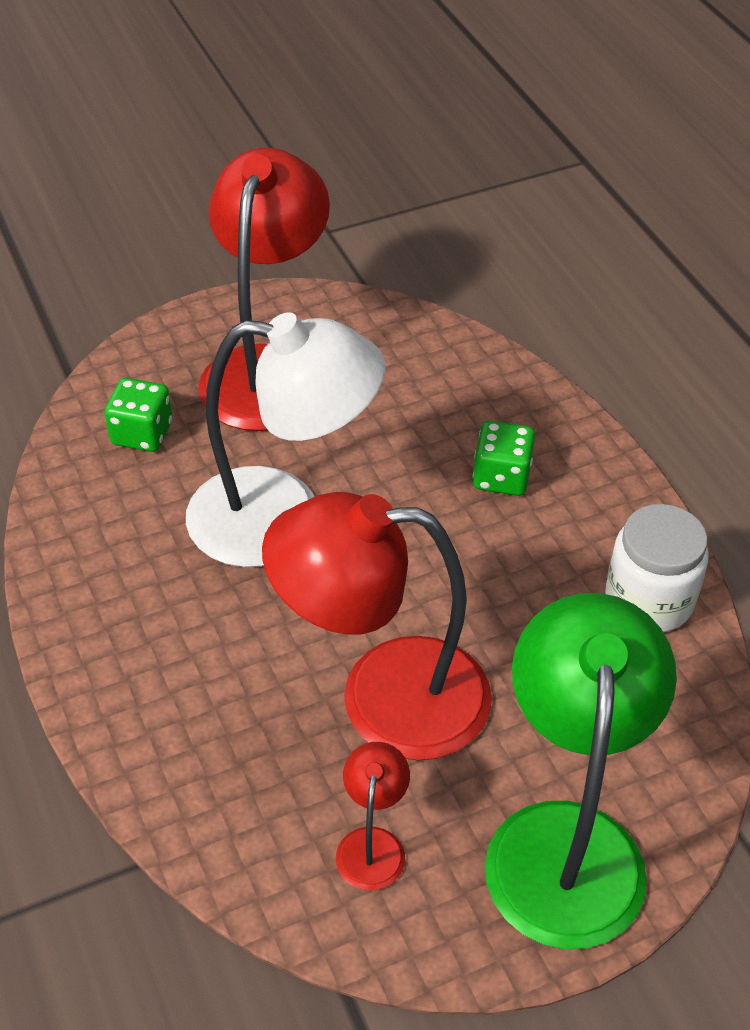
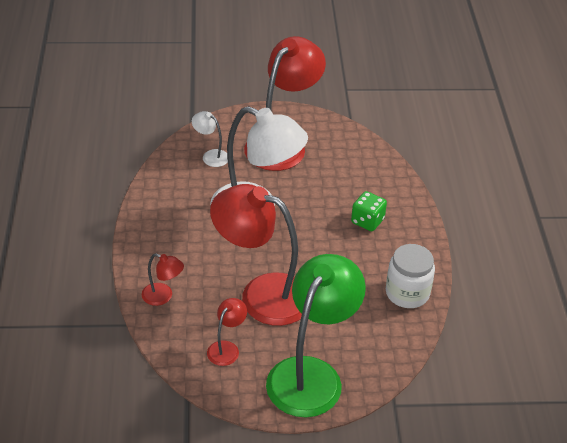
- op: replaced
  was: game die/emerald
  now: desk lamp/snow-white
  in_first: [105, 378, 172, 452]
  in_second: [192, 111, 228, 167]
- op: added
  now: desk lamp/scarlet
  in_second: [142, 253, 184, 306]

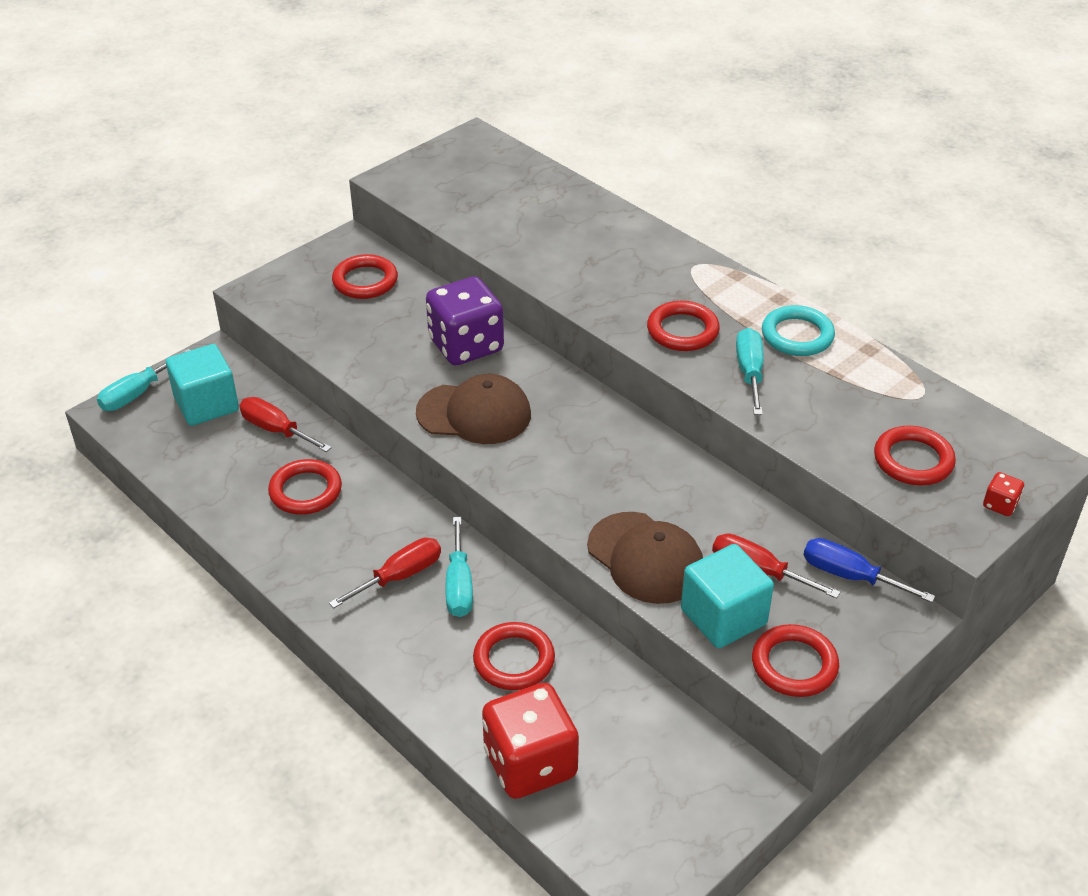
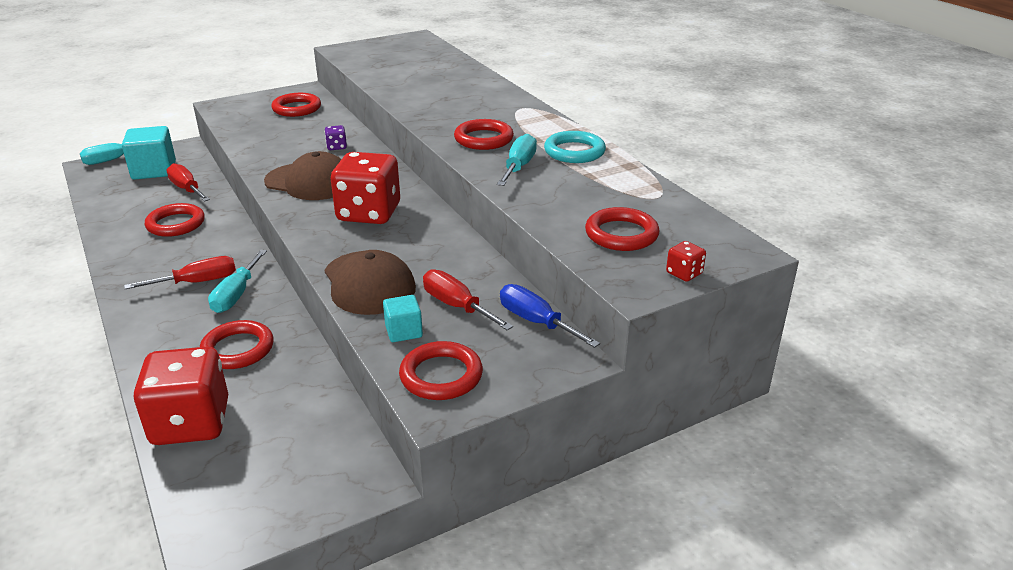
- op: resized
  was: game die/purple
  in_first: [426, 277, 504, 365]
  in_second: [325, 125, 347, 150]
  ratio: 0.41
- op: resized
  was: solid cube/teal
  in_first: [681, 544, 774, 648]
  in_second: [383, 295, 423, 342]
  ratio: 0.54
- op: added
  now: game die/scarlet
  in_second: [331, 152, 400, 224]

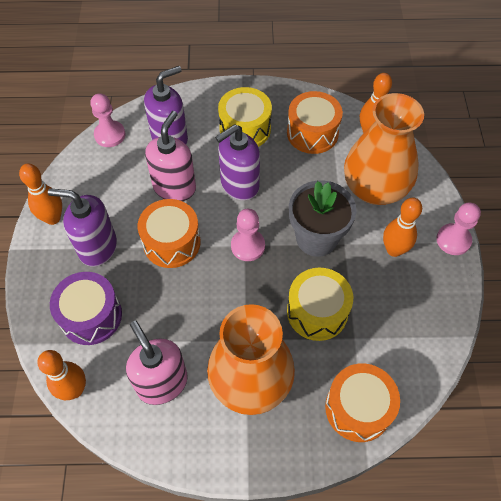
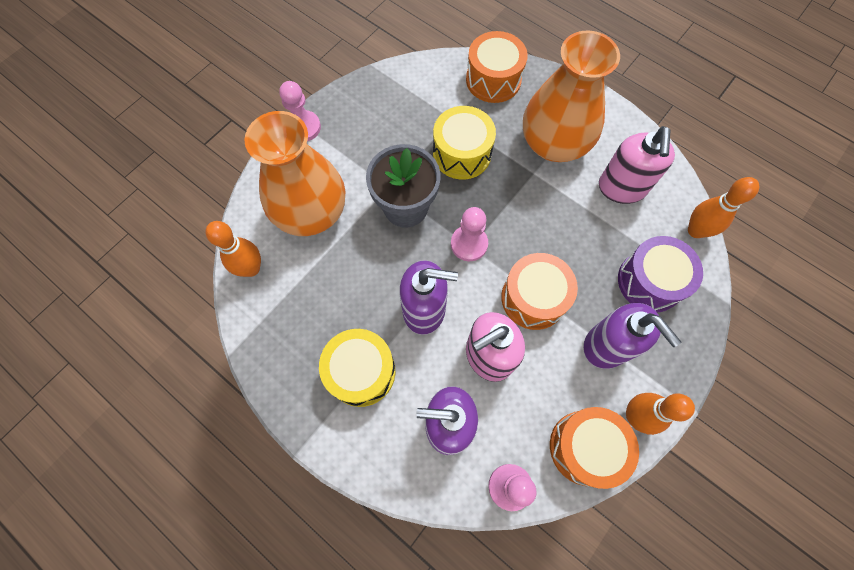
- op: moved
  was: toy drum/bright orange
  in_first: [287, 91, 343, 154]
  in_second: [550, 407, 639, 489]
- op: removed
  was: bowling pin/bright orange
  in_first: [383, 198, 422, 257]

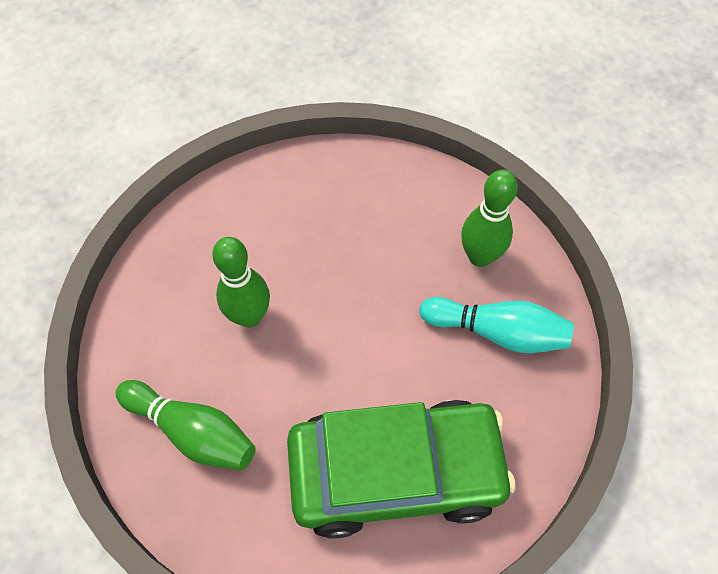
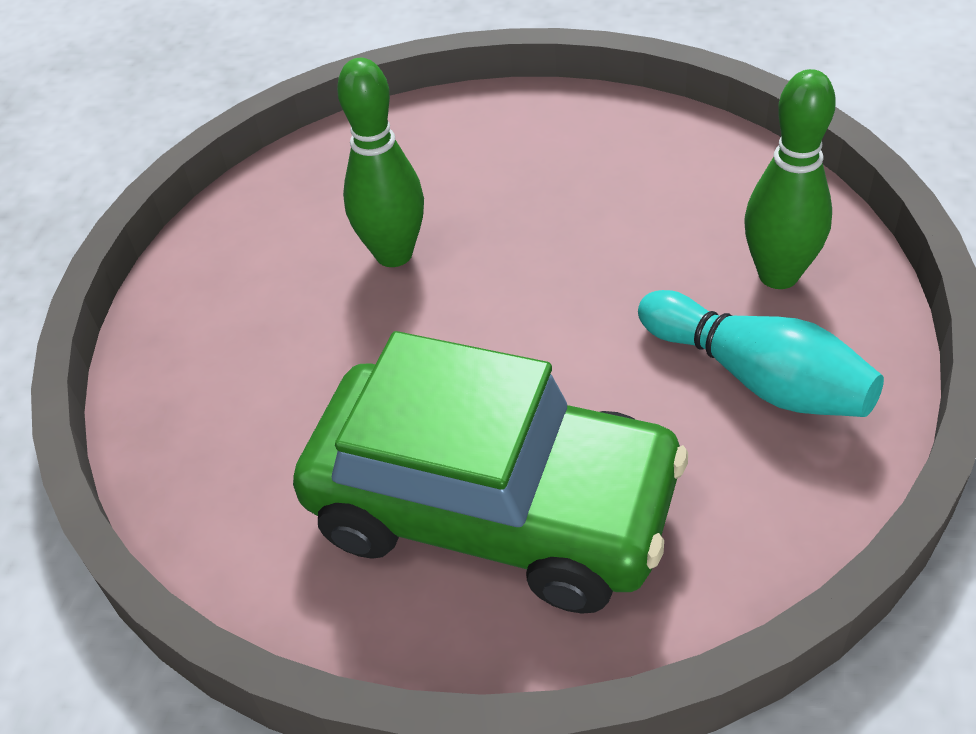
- op: removed
  was: bowling pin/emerald
  in_first: [116, 380, 256, 470]

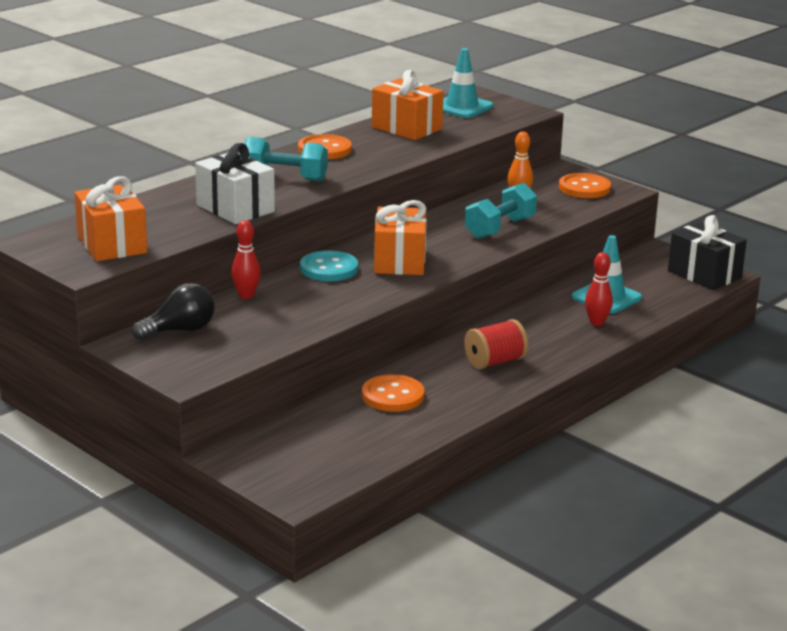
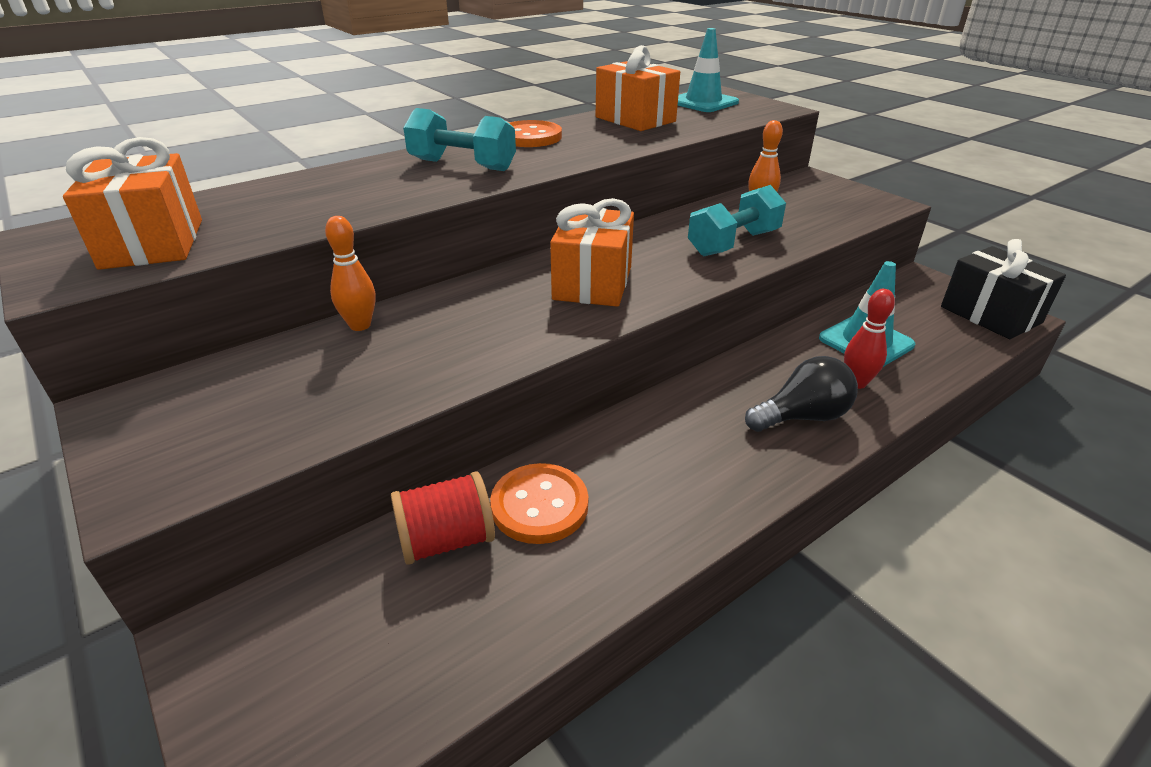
- op: moved
  was: bulb/ebony
  in_first: [132, 283, 215, 340]
  in_second: [745, 356, 858, 432]
- op: removed
  was: wrapped gift/snow-white
  in_first: [195, 143, 275, 224]
- op: recoloured
  was: bowling pin/scarlet
  now: bowling pin/bright orange
  in_first: [231, 220, 261, 299]
  in_second: [325, 216, 375, 331]
- op: removed
  was: button/teal
  in_first: [300, 250, 358, 281]
- op: moved
  was: reel of thread/scarlet
  in_first: [464, 319, 528, 369]
  in_second: [391, 471, 495, 565]
- op: removed
  was: button/bright orange
  in_first: [559, 173, 611, 198]

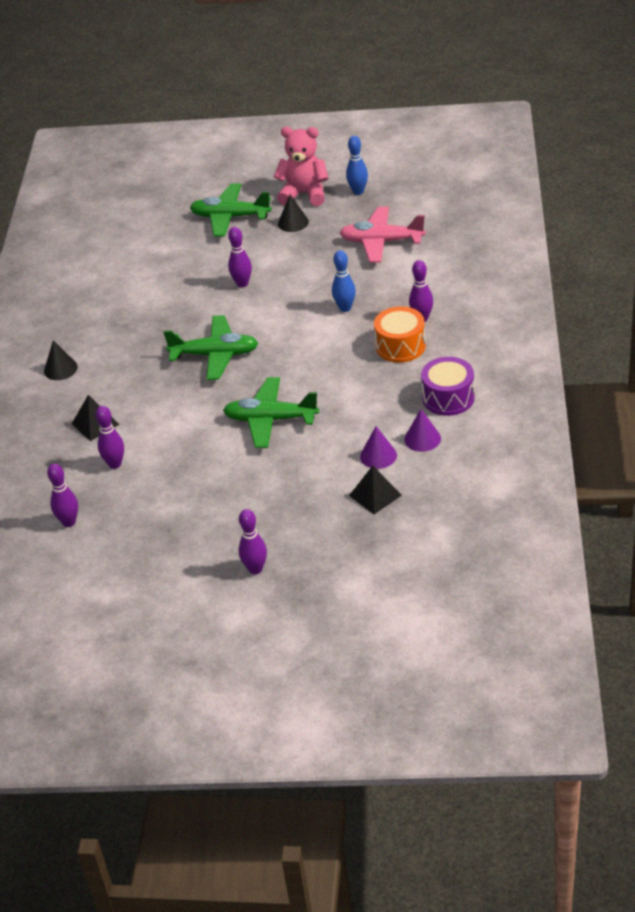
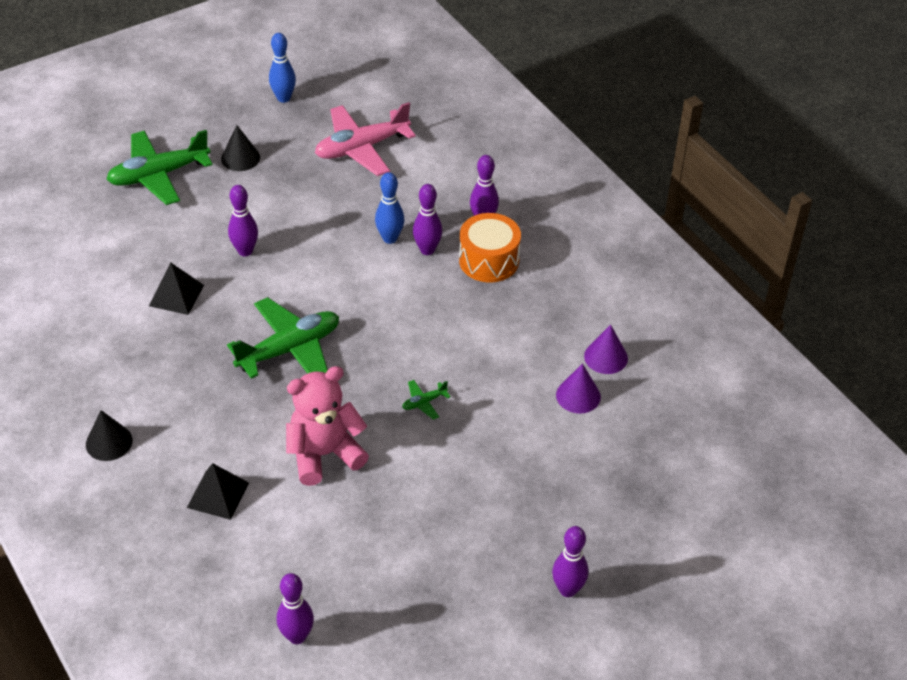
- op: moved
  was: bowling pin/purple
  in_first: [95, 406, 124, 469]
  in_second: [413, 184, 442, 255]
- op: resized
  was: plane/emerald
  in_first: [223, 377, 319, 448]
  in_second: [402, 380, 451, 420]
  ratio: 0.42
- op: moved
  was: stuffed bear/pink
  in_first: [274, 127, 329, 206]
  in_second: [286, 366, 369, 486]
- op: moved
  was: pyramid shape/ebony
  in_first: [349, 466, 402, 514]
  in_second: [149, 262, 204, 315]
- op: removed
  was: toy drum/purple
  in_first: [421, 357, 475, 416]

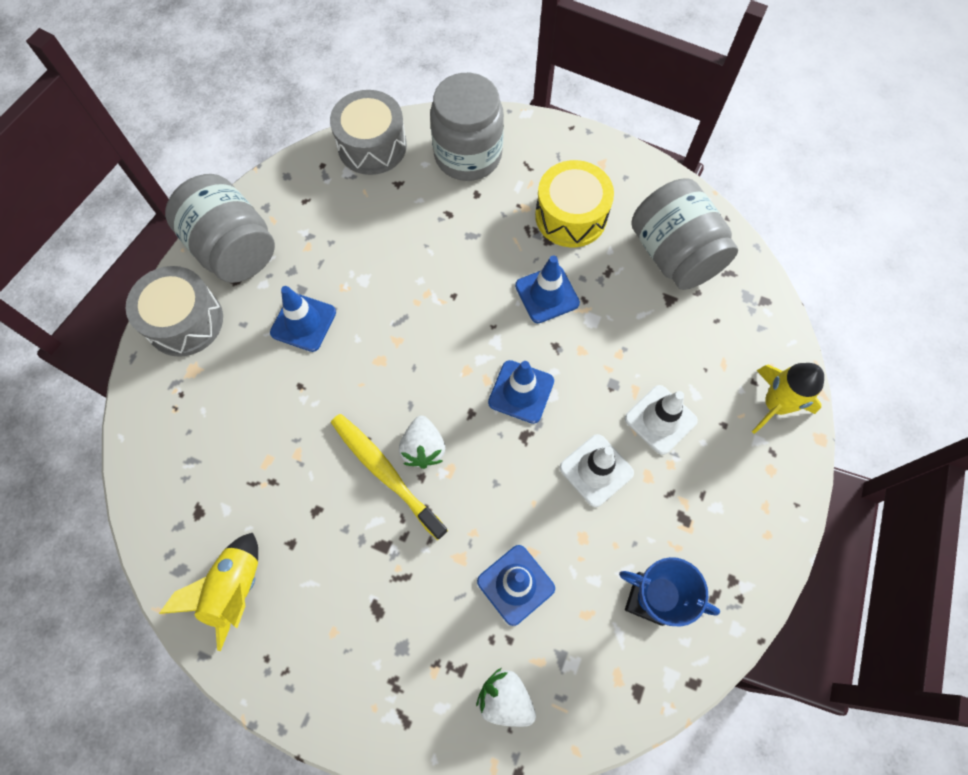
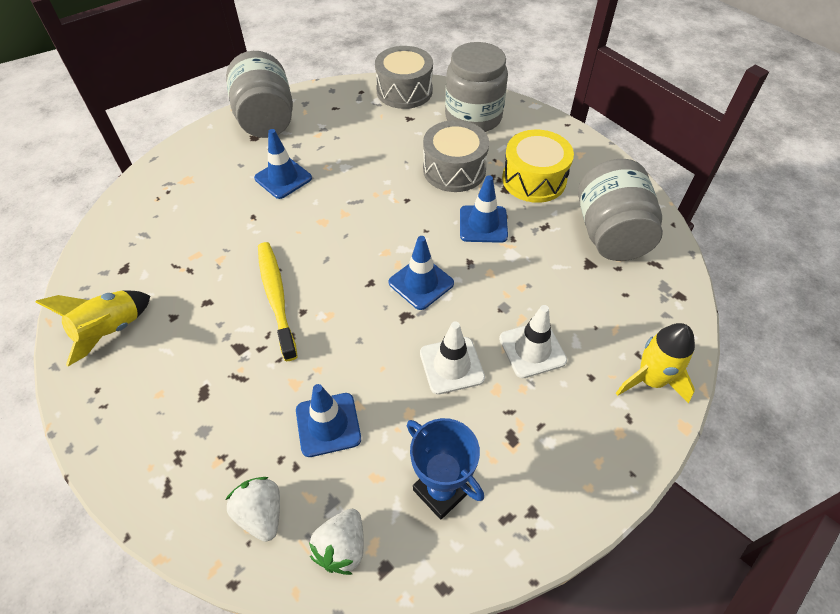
- op: moved
  was: toy drum/ash-grey
  in_first: [126, 266, 223, 357]
  in_second: [423, 120, 489, 192]
- op: moved
  was: berry/snow-white
  in_first: [399, 416, 445, 469]
  in_second: [309, 509, 364, 575]

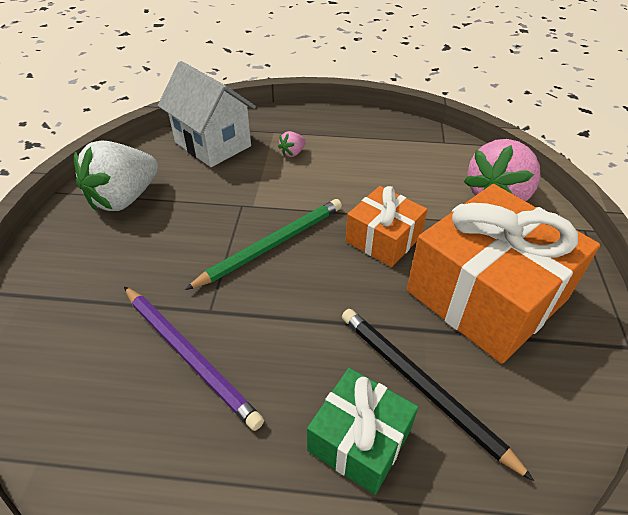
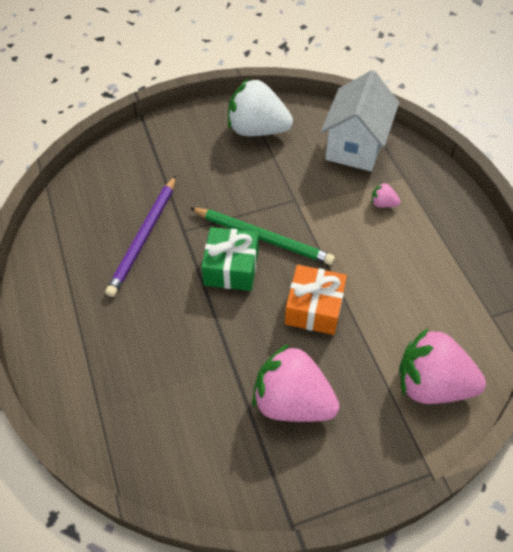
- op: moved
  was: wrapped gift/emerald
  in_first: [307, 368, 418, 495]
  in_second: [201, 227, 258, 291]
- op: removed
  was: pencil/ebony
  in_first: [342, 309, 534, 481]
- op: replaced
  was: wrapped gift/bright orange
  now: berry/pink
  in_first: [407, 184, 600, 364]
  in_second: [252, 343, 340, 422]

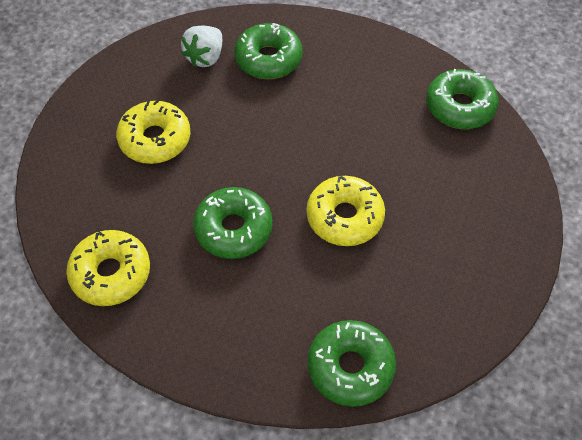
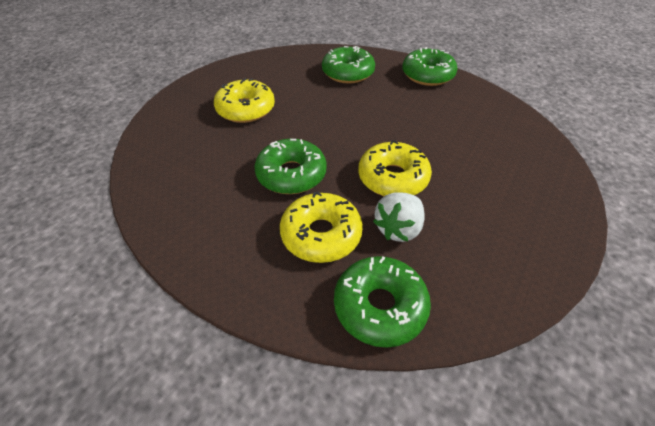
- op: moved
  was: donut/golden
  in_first: [66, 230, 150, 306]
  in_second: [280, 191, 363, 263]
- op: moved
  was: berry/snow-white
  in_first: [181, 26, 222, 67]
  in_second: [373, 192, 425, 242]
- op: moved
  was: donut/emerald
  in_first: [426, 69, 499, 129]
  in_second: [402, 47, 457, 86]

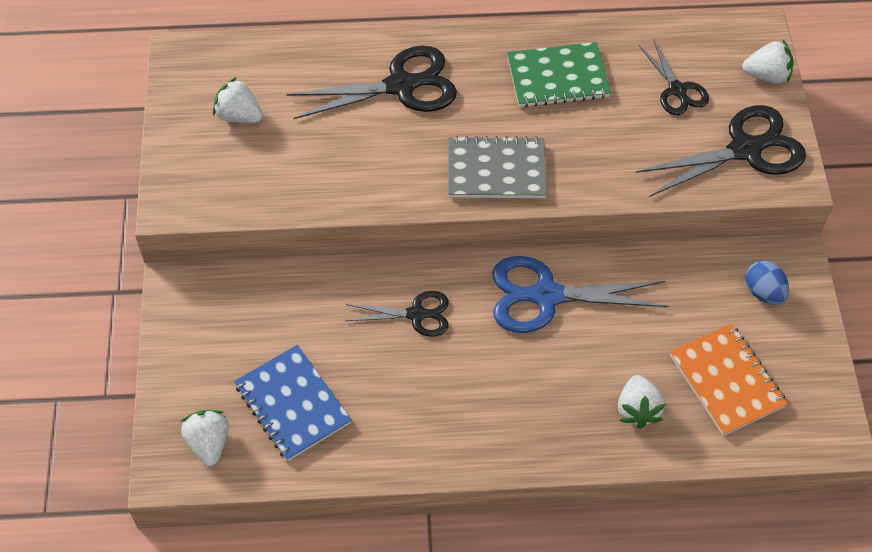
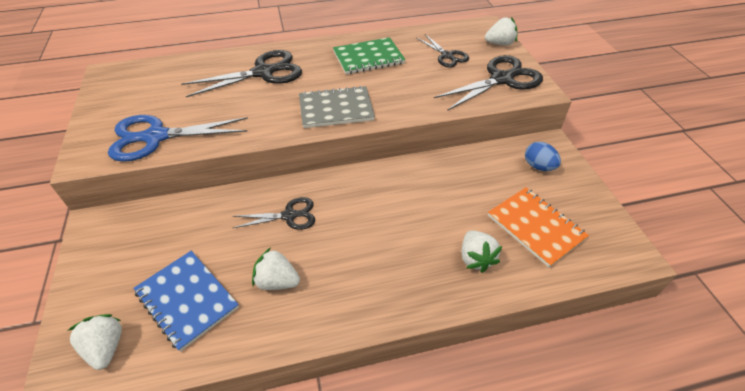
- op: moved
  was: berry/snow-white
  in_first: [213, 77, 263, 123]
  in_second: [252, 247, 300, 290]
- op: moved
  was: pair of scissors/blue
  in_first: [492, 256, 668, 333]
  in_second: [108, 115, 248, 162]

